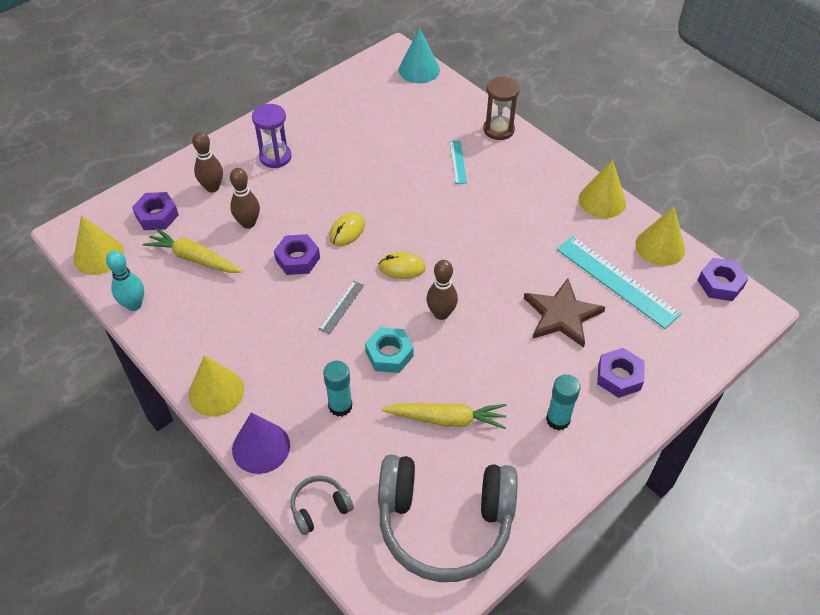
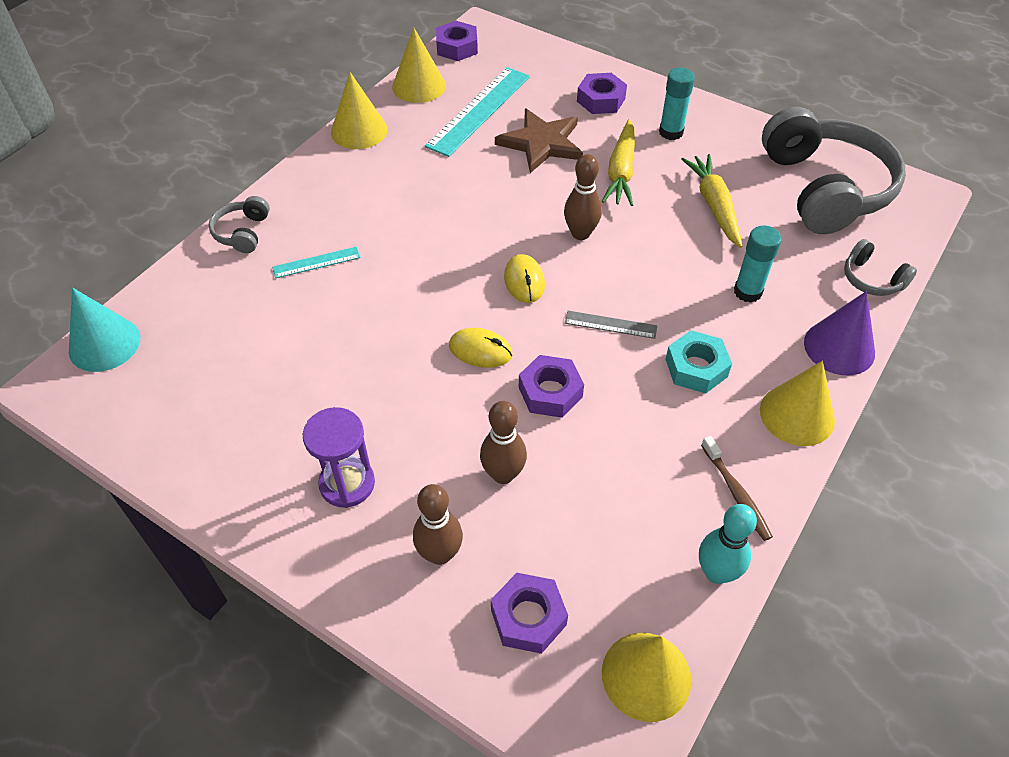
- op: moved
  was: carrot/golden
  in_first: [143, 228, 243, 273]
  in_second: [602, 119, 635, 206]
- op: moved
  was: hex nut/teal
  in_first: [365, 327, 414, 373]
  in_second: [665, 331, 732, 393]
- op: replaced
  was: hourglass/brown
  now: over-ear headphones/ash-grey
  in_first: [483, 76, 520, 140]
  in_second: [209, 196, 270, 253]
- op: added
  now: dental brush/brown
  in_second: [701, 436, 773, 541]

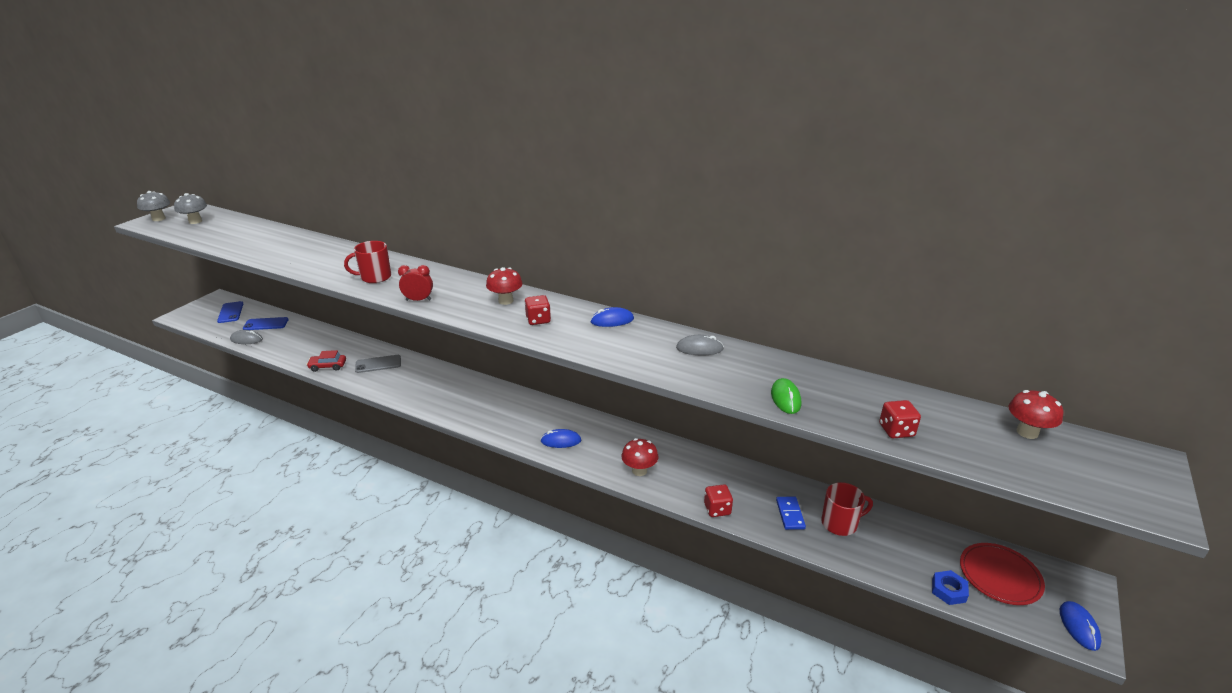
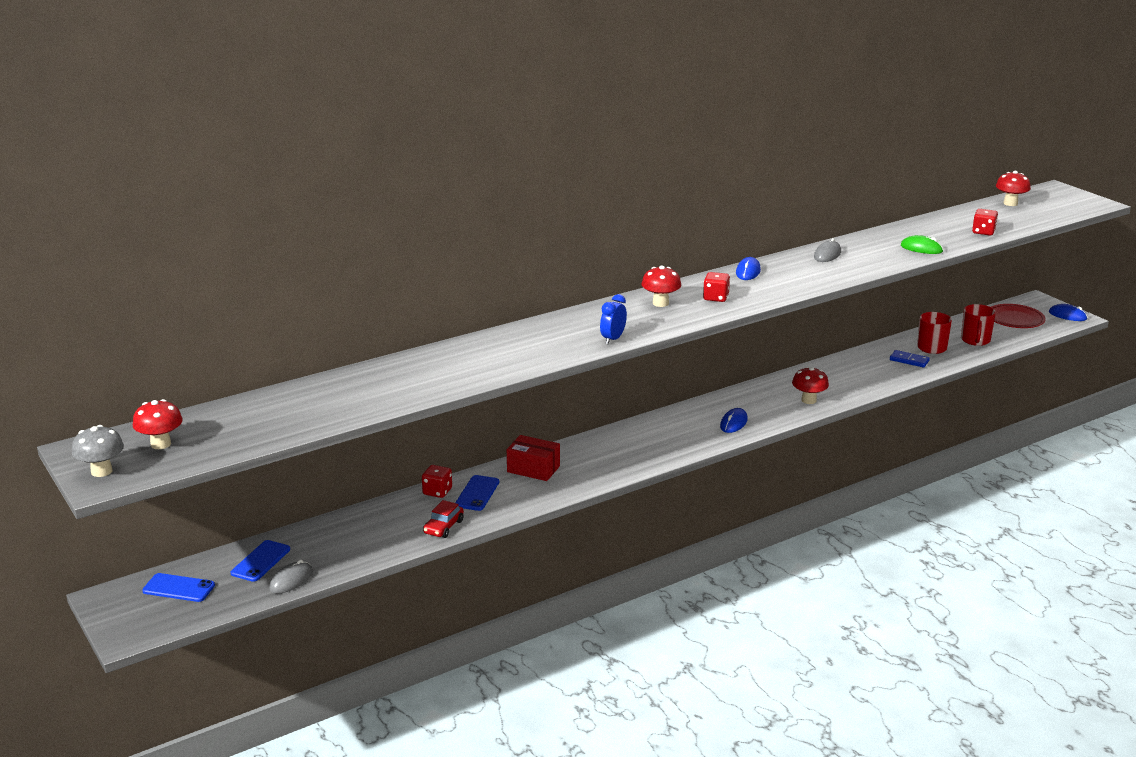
- op: recoloured
  was: fungus/ash-grey
  now: fungus/scarlet
  in_first: [174, 193, 207, 224]
  in_second: [133, 399, 183, 449]
- op: moved
  was: tea mug/scarlet
  in_first: [344, 241, 391, 283]
  in_second: [961, 304, 996, 346]
- op: recoloured
  was: phone/ash-grey
  now: phone/blue
  in_first: [355, 355, 401, 373]
  in_second: [455, 475, 499, 511]
- op: recoloured
  was: alarm clock/scarlet
  now: alarm clock/blue
  in_first: [398, 265, 433, 301]
  in_second: [600, 294, 627, 344]
- op: moved
  was: game die/scarlet
  in_first: [704, 484, 733, 517]
  in_second: [422, 465, 452, 498]
- op: removed
  was: hex nut/blue
  in_first: [932, 570, 969, 605]
- op: added
  now: package/scarlet
  in_second: [507, 435, 560, 481]

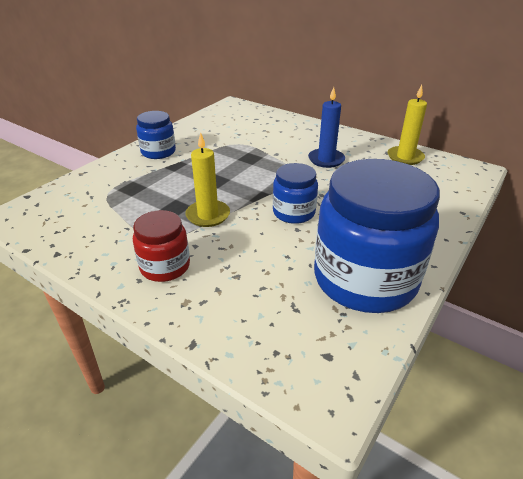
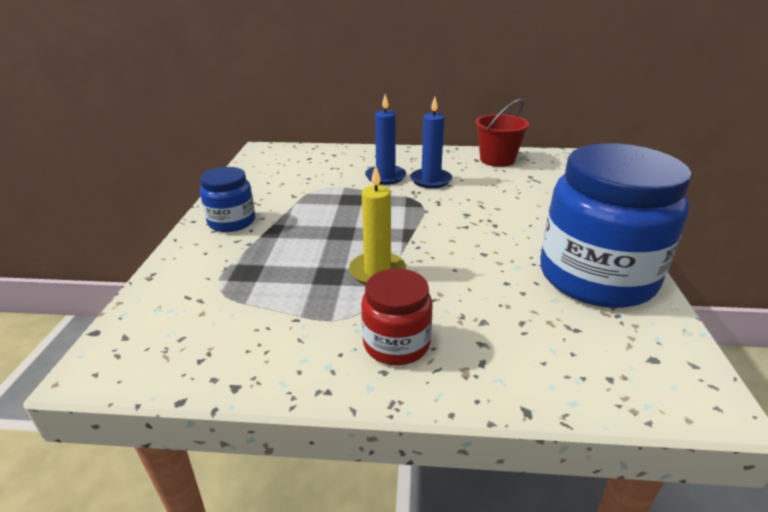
- op: removed
  was: jar/blue
  in_first: [273, 163, 318, 224]
- op: replaced
  was: wax candle/golden
  now: bucket/scarlet
  in_first: [387, 85, 427, 165]
  in_second: [475, 99, 529, 167]
- op: added
  now: wax candle/blue
  in_second: [365, 94, 406, 185]

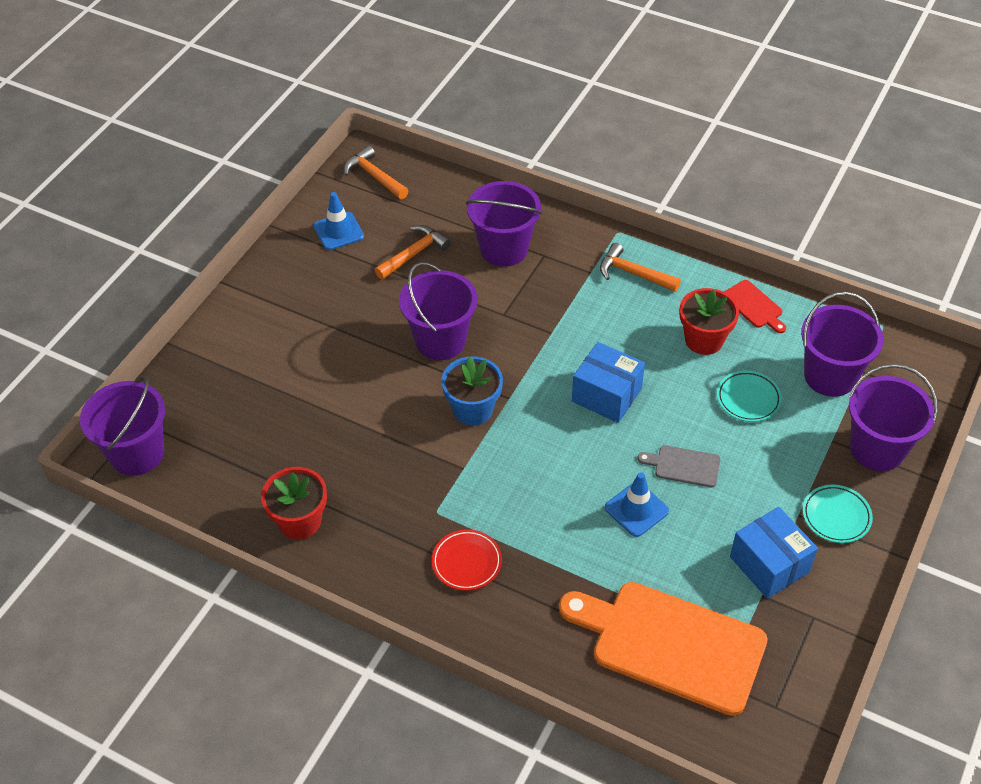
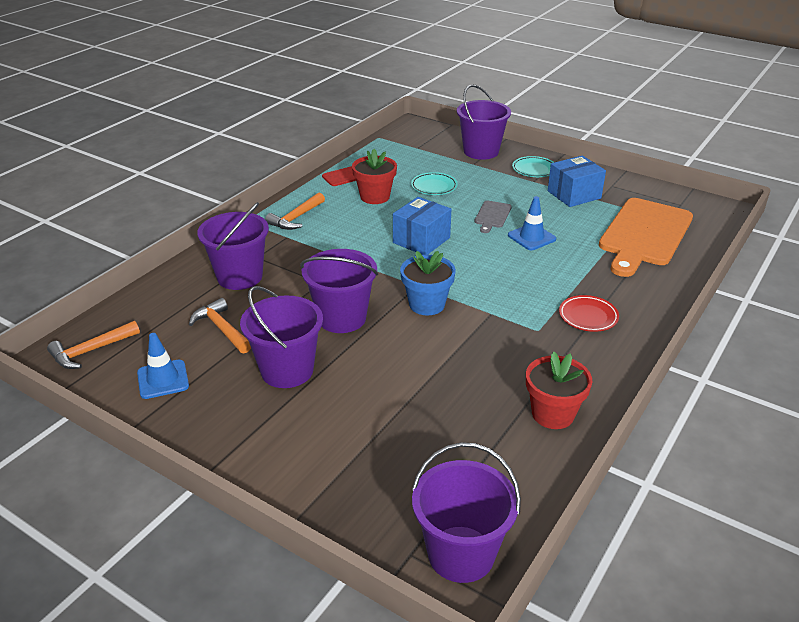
- op: moved
  was: bucket/purple
  in_first: [801, 292, 884, 397]
  in_second: [240, 286, 323, 388]

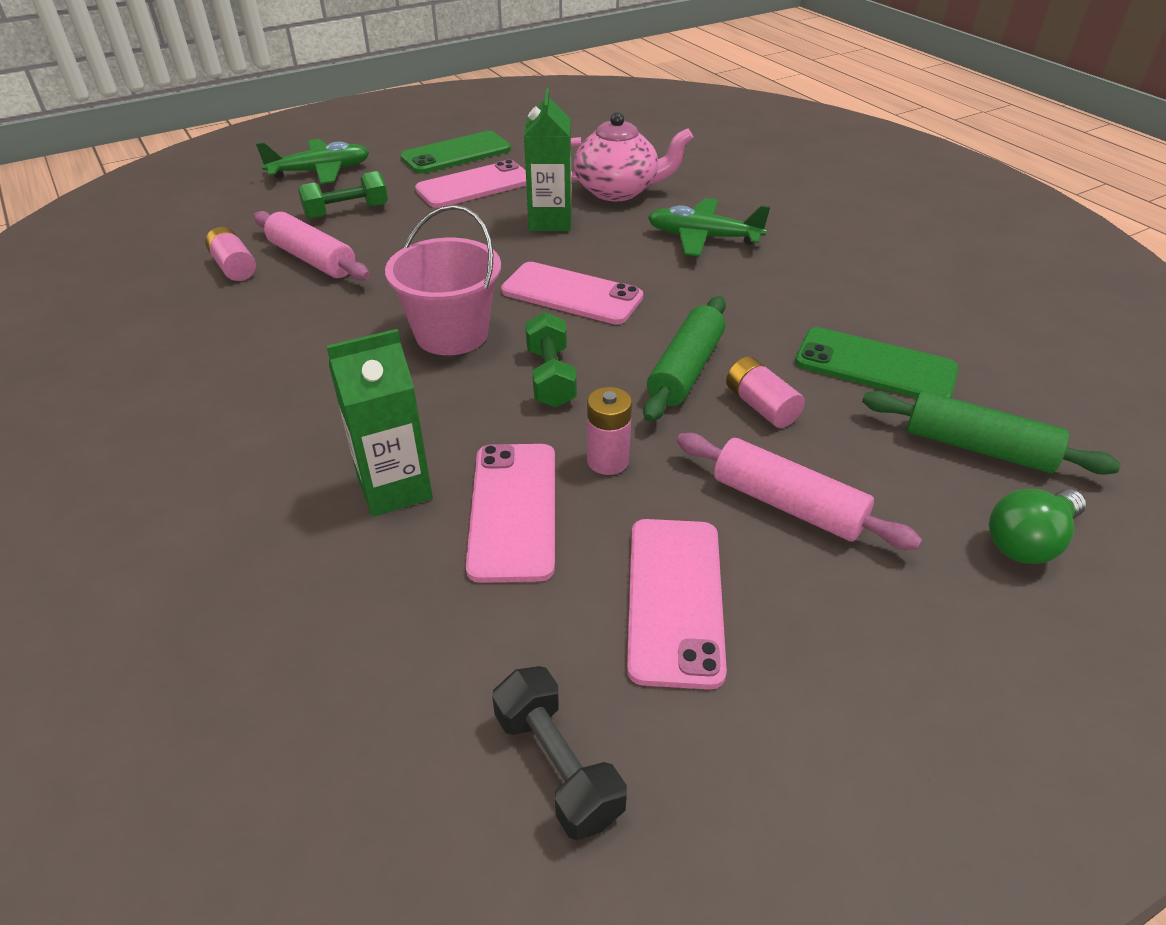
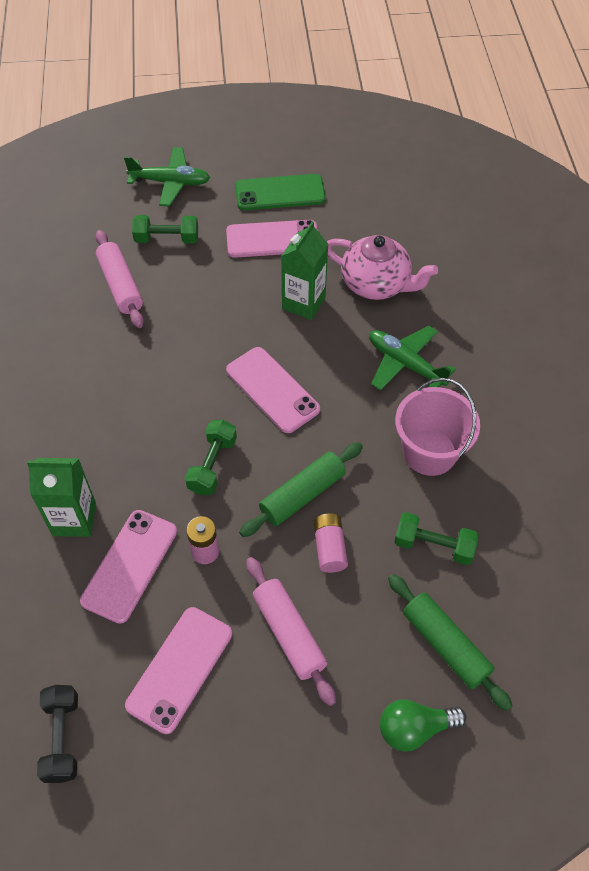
- op: removed
  was: AA battery/pink
  in_first: [205, 227, 256, 281]
- op: moved
  was: bucket/pink
  in_first: [385, 205, 501, 355]
  in_second: [395, 378, 480, 476]
- op: replaced
  was: phone/emerald
  now: dumbbell/emerald
  in_first: [795, 327, 959, 398]
  in_second: [395, 512, 479, 565]

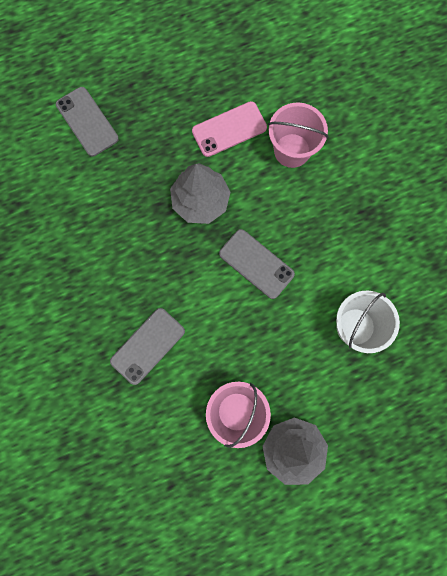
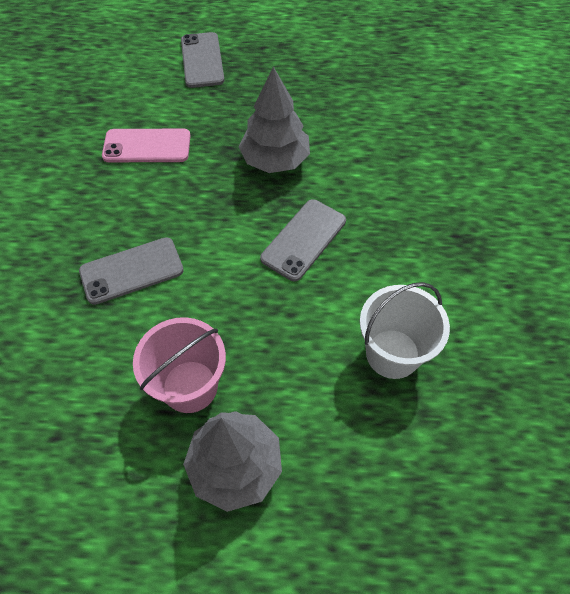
- op: moved
  was: phone/pink
  in_first: [192, 101, 267, 157]
  in_second: [102, 129, 191, 162]
- op: turned
  was: phone/ash-grey
  in_first: [219, 229, 295, 299]
  in_second: [260, 199, 346, 281]
  clockwise: 60
- op: removed
  was: bucket/pink
  in_first: [268, 102, 328, 168]

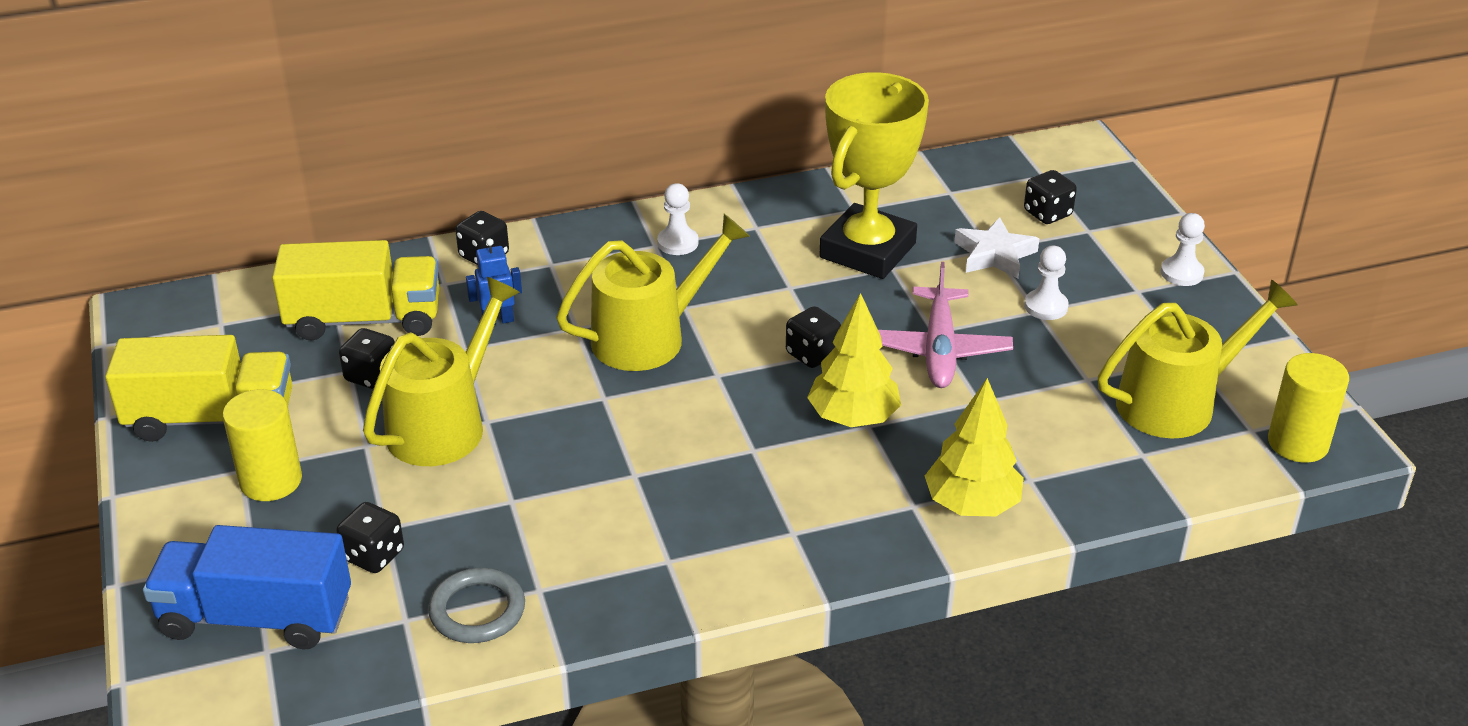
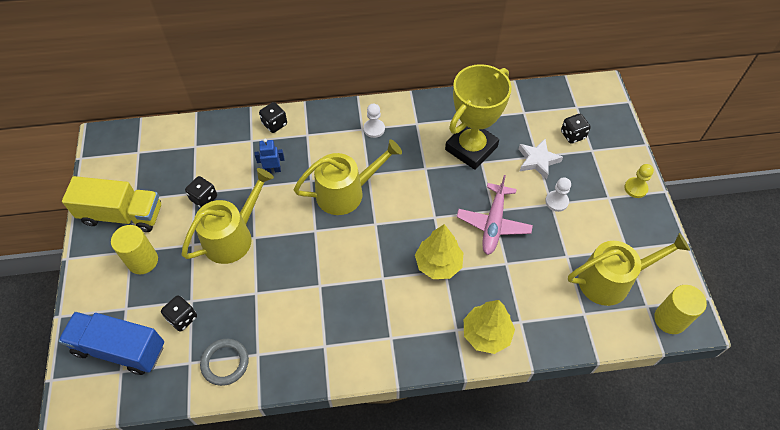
- op: removed
  was: lorry/golden
  in_first: [272, 240, 440, 340]
- op: removed
  was: game die/ebony
  in_first: [786, 306, 841, 368]
- op: recoloured
  was: chess pawn/snow-white
  now: chess pawn/golden
  in_first: [1161, 213, 1205, 286]
  in_second: [624, 164, 654, 198]

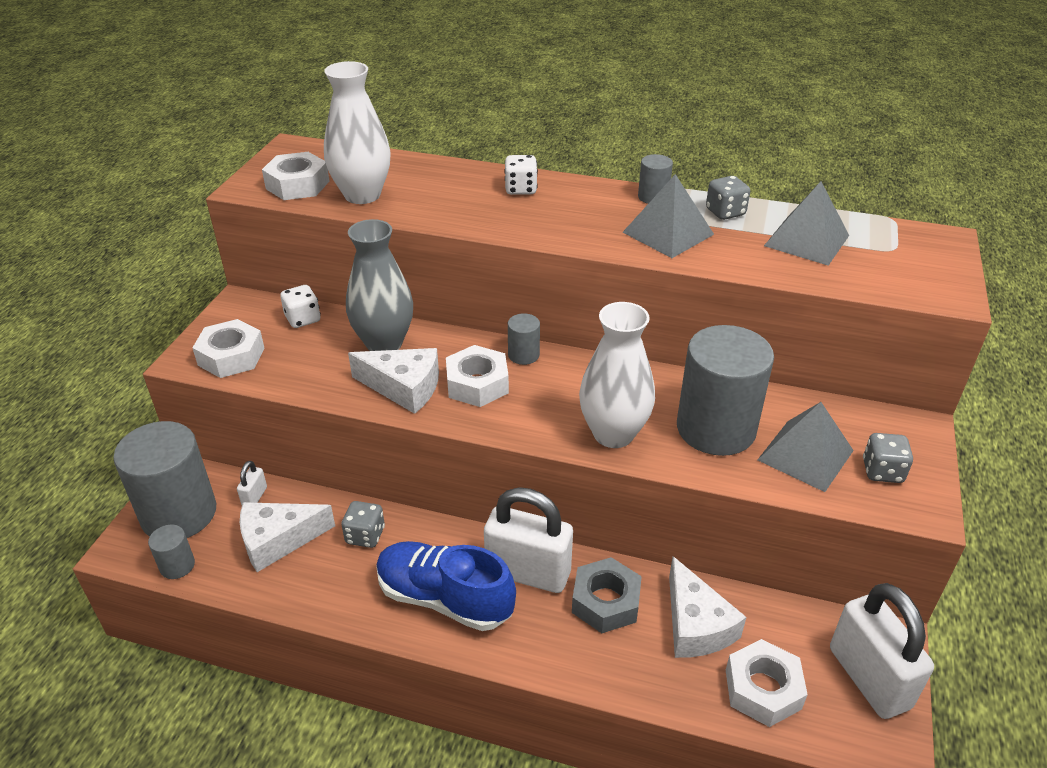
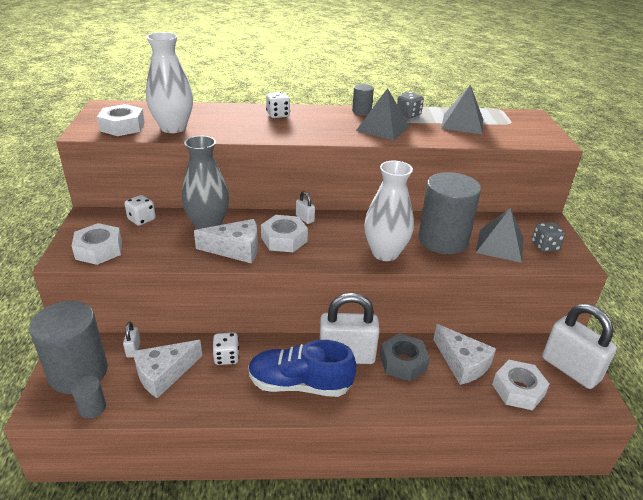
- op: recoloured
  was: game die/ash-grey
  now: game die/snow-white
  in_first: [341, 501, 385, 548]
  in_second: [212, 333, 239, 365]
- op: replaced
  was: cylinder shape/ash-grey
  now: small lock/snow-white
  in_first: [508, 313, 540, 365]
  in_second: [296, 191, 315, 224]

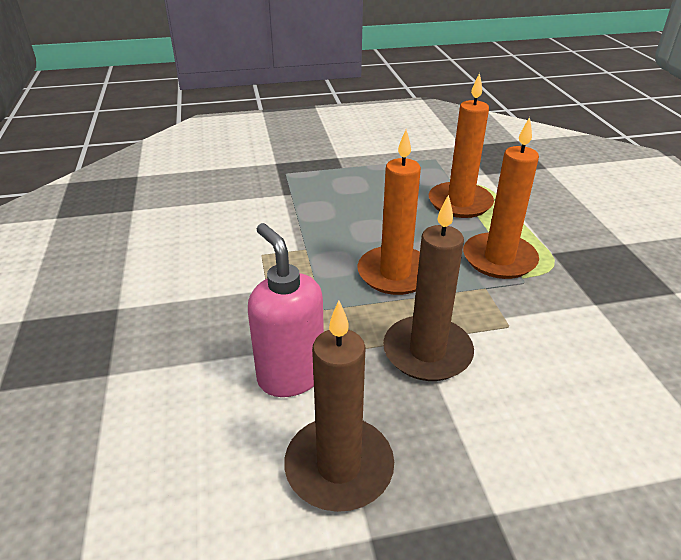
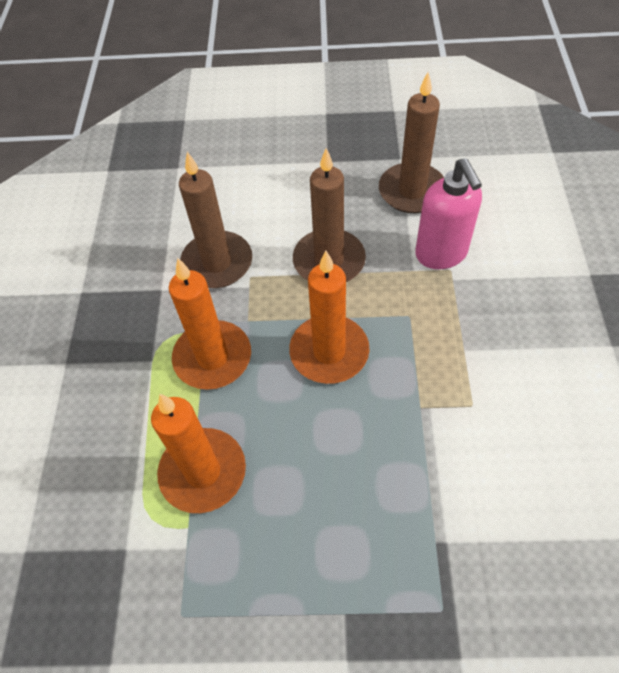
- op: added
  now: wax candle/brown
  in_second: [179, 152, 252, 288]

